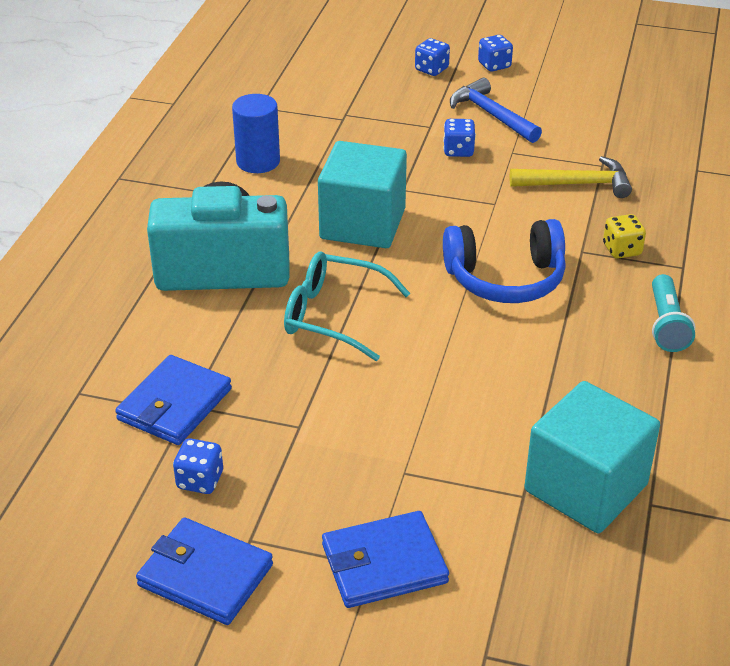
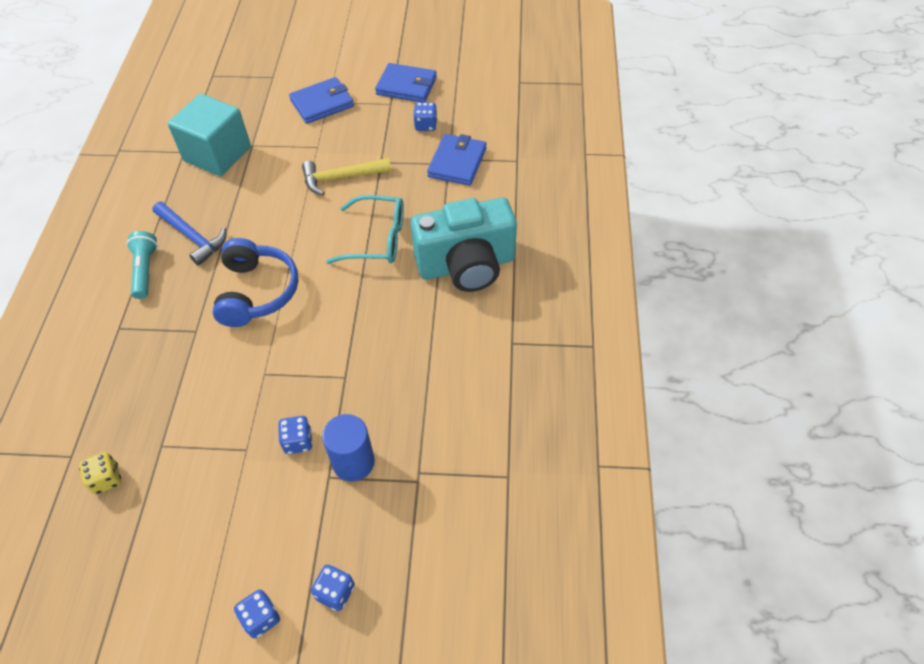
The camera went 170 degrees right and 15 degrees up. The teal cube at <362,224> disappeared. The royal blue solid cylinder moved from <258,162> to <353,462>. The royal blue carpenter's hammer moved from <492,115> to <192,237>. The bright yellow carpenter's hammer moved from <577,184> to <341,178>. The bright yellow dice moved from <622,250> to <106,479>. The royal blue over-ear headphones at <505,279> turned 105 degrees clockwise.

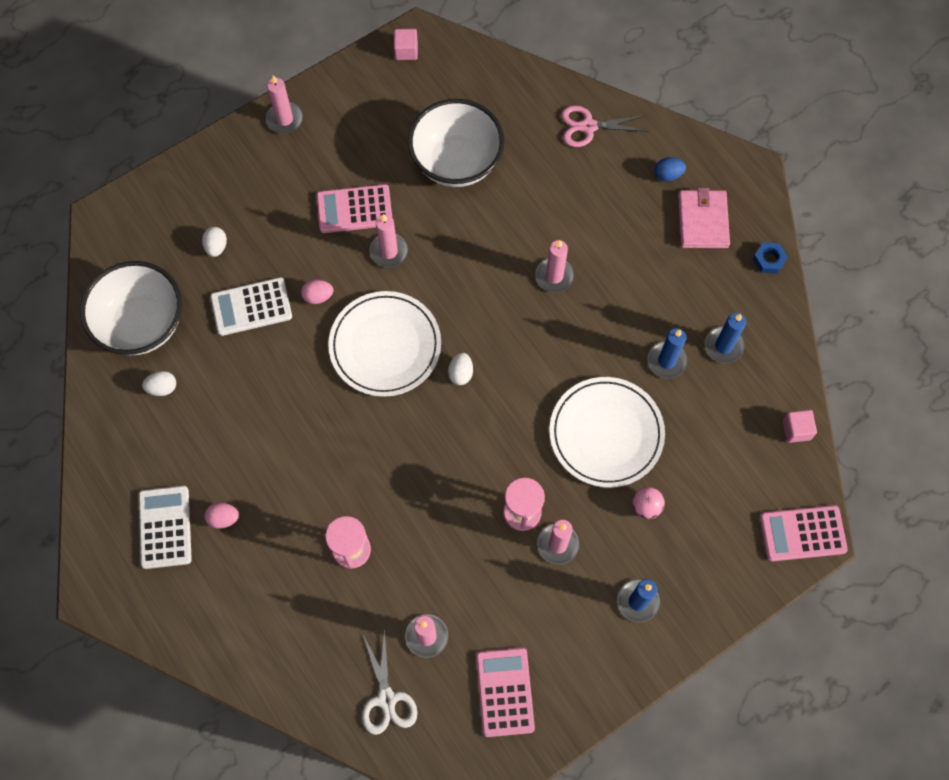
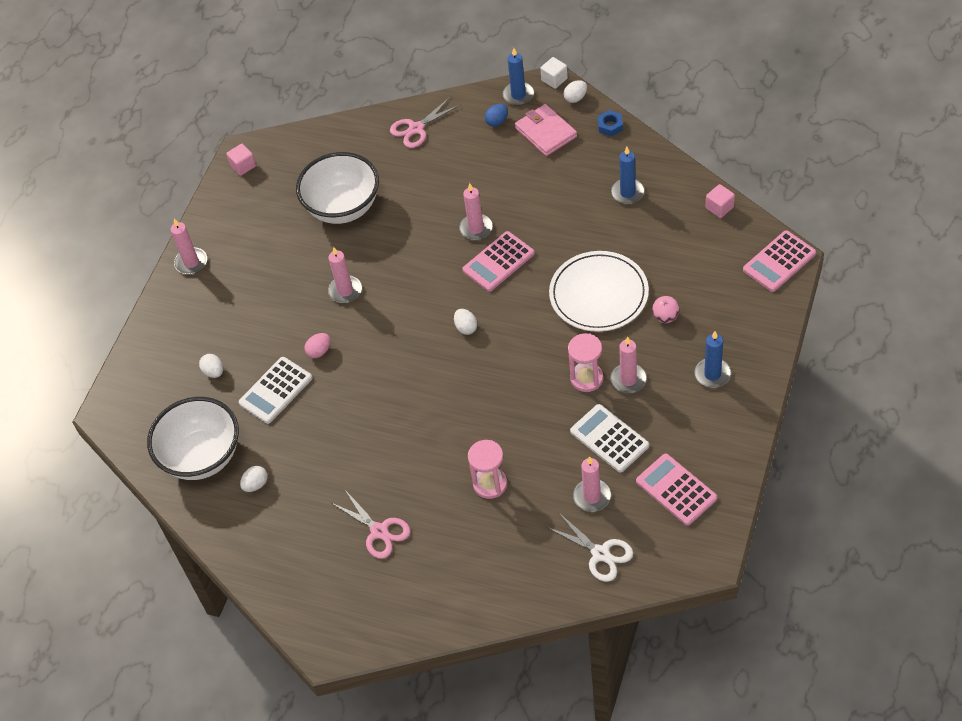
The camera went 30 degrees left and 15 degrees down. The pure white dinner plate at <385,345> disappeared. The pure white cube at <554,79> appeared. The pure white egg shape at <575,98> appeared. The pure white pocket calculator moved from <165,527> to <609,438>. The rosy pocket calculator moved from <354,209> to <498,262>. The royal blue candle moved from <666,361> to <518,95>. The rosy egg shape at <224,518> was replaced by the rosy pair of scissors at <379,531>.

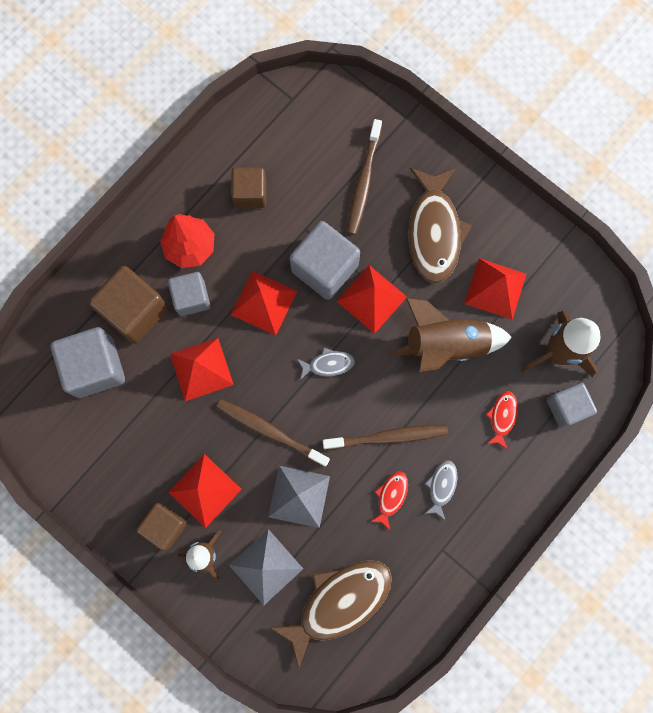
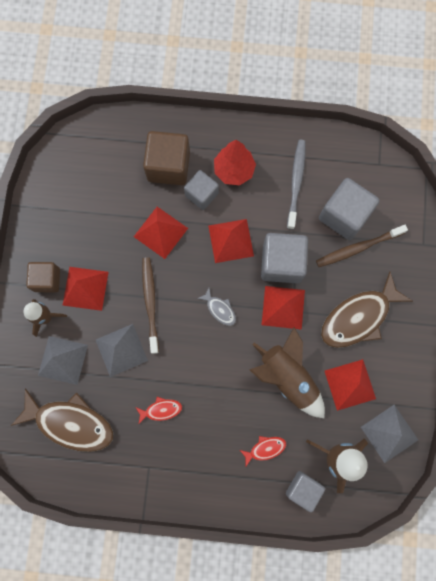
The camera went 55 degrees right and 0 degrees up. The dark brown toothbrush at <388,437> disappeared. The ash-grey toy fish at <441,486> disappeared. The ash-grey pyramid at <389,433> appeared. The ash-grey cube moved from <95,367> to <344,215>. The dark brown cube at <250,193> was replaced by the ash-grey toothbrush at <296,182>.

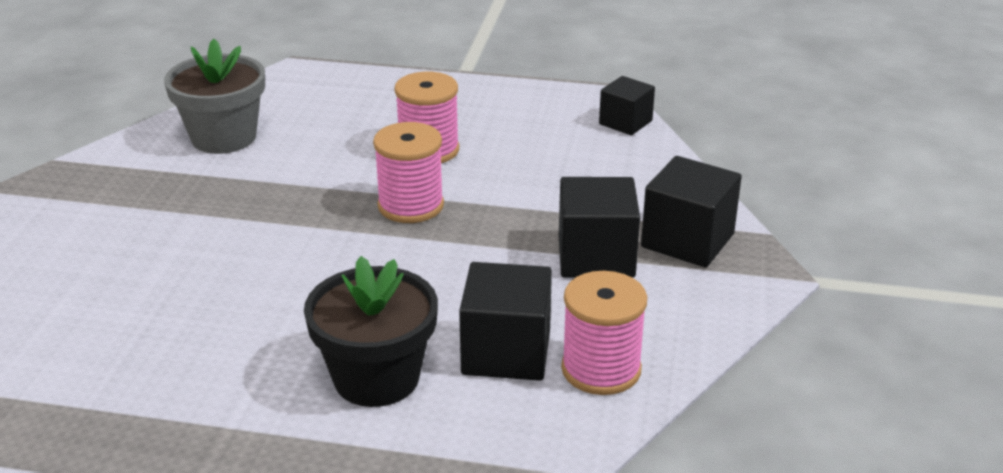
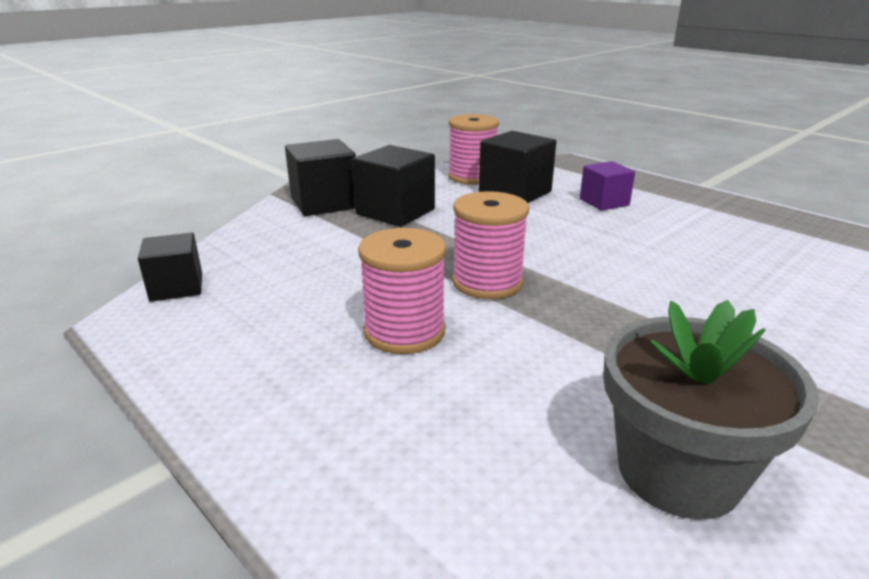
The camera went 145 degrees left and 5 degrees down. The ebony plant pot at <376,378> was replaced by the purple cube at <604,202>.

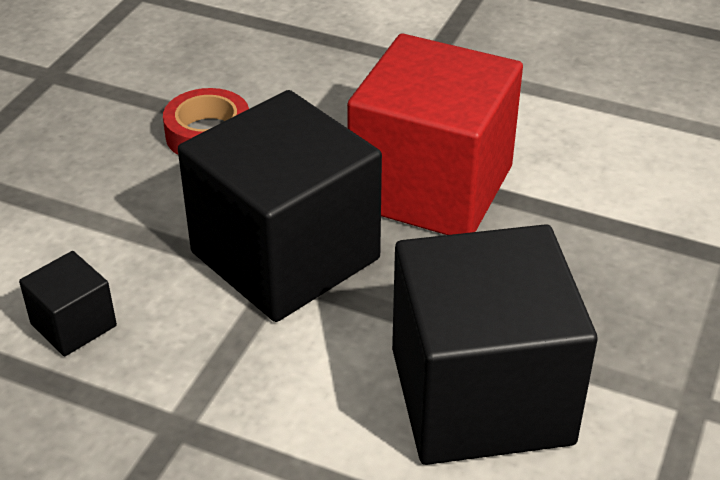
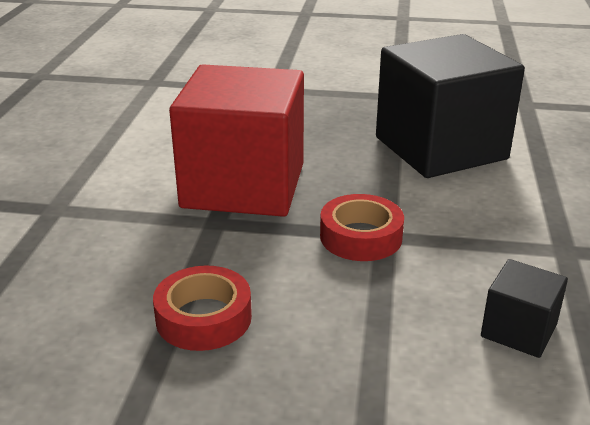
The camera went 105 degrees left and 10 degrees down. The ebony cube at <285,255> was replaced by the crimson roll of tape at <361,237>.

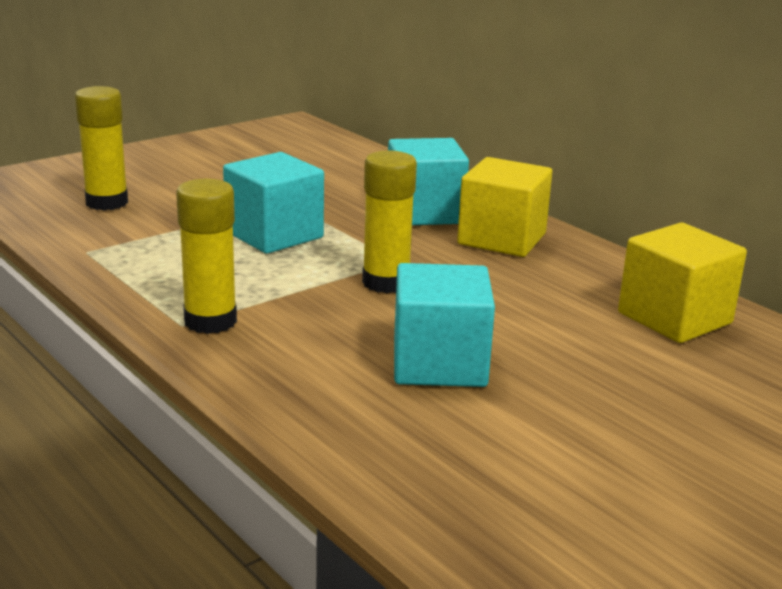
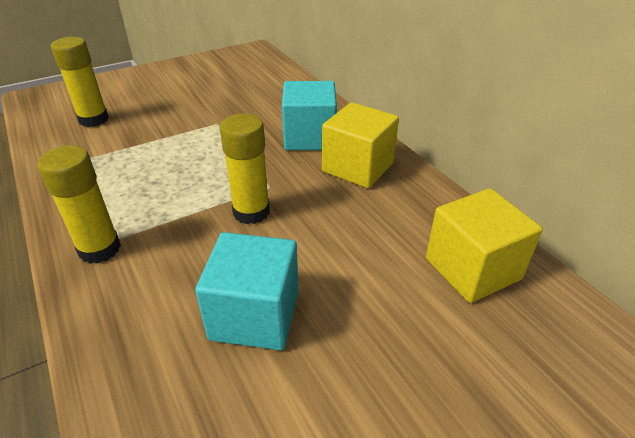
The camera went 10 degrees right and 15 degrees up. The teal cube at <274,235> disappeared.

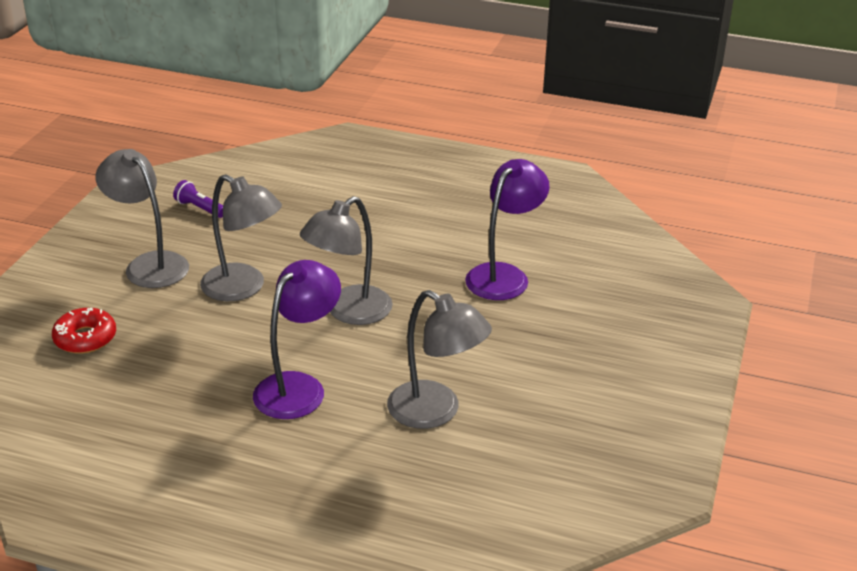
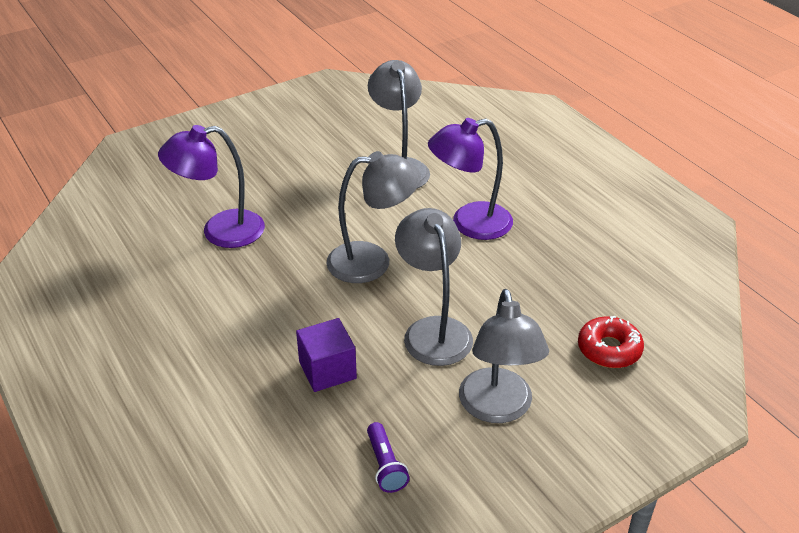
The camera went 140 degrees left and 5 degrees up. The purple cube at <327,370> appeared.

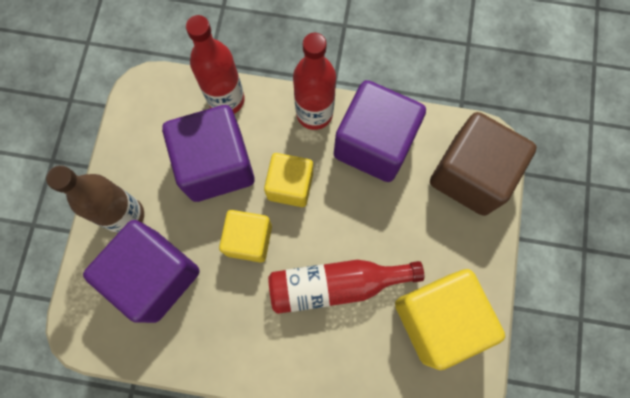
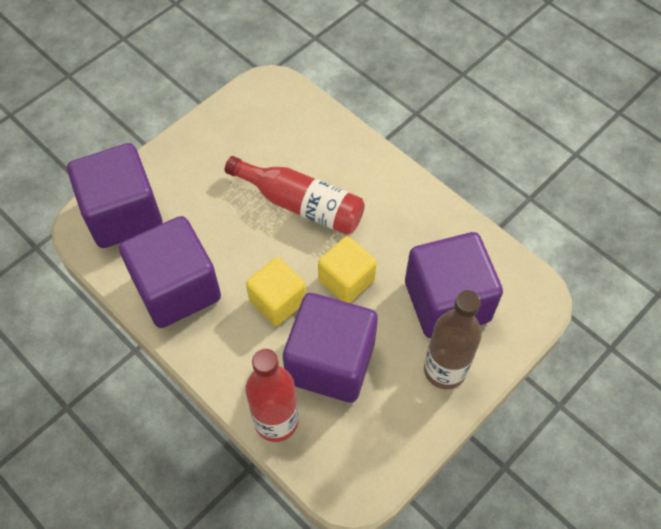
The camera went 145 degrees left and 15 degrees down. The crimson flask at <314,113> disappeared. The bright yellow cube at <438,319> disappeared. The dark brown cube at <470,175> became the purple cube at <123,214>.

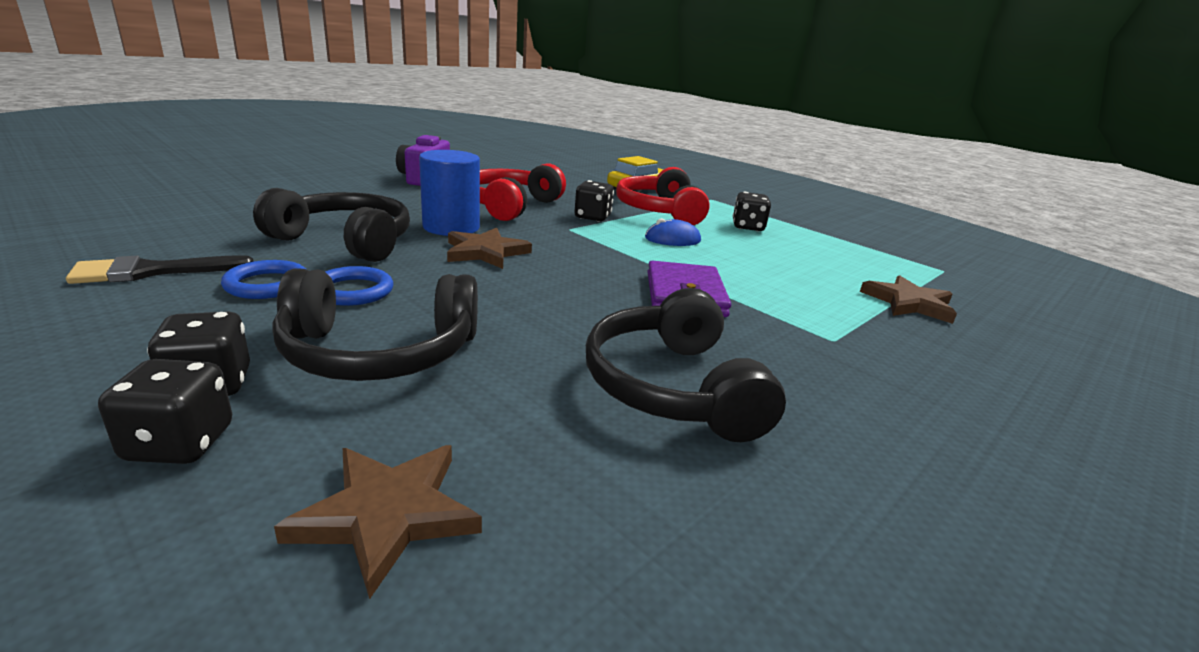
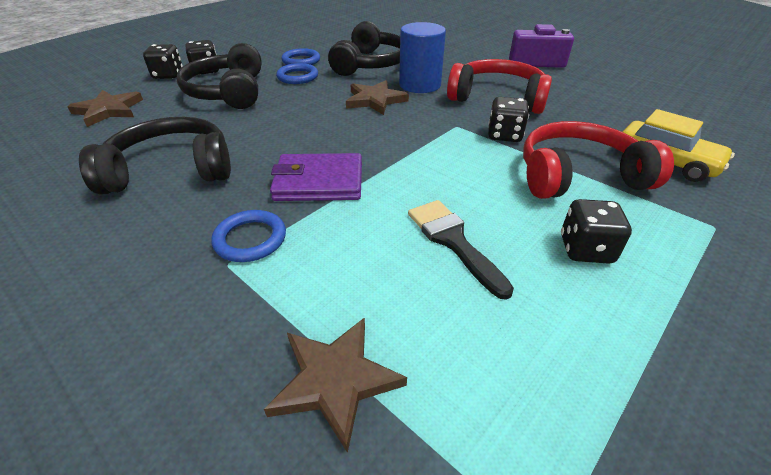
The camera went 90 degrees right and 15 degrees up. The royal blue PC mouse at <672,239> disappeared. The royal blue hoop at <250,239> appeared. The ebony paint brush moved from <152,271> to <453,241>.

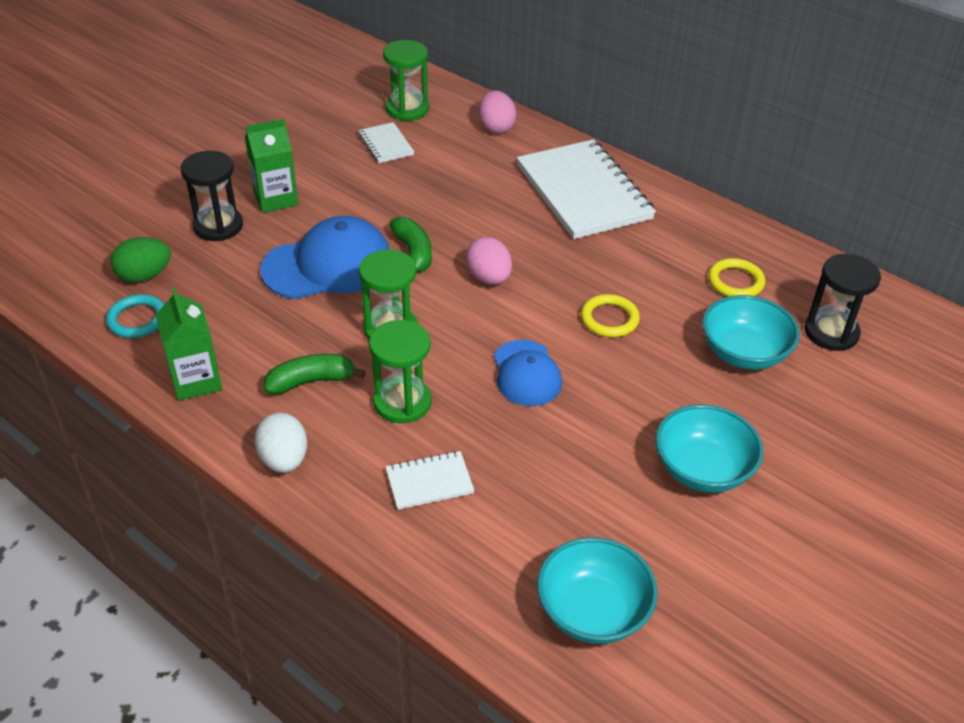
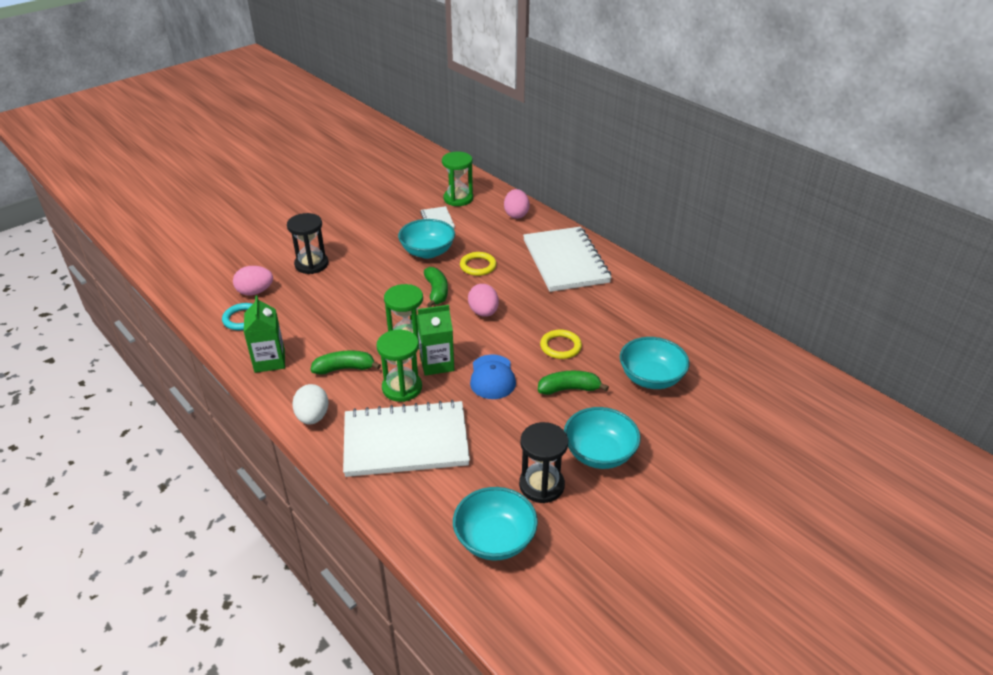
The camera went 10 degrees right and 5 degrees down. The royal blue peaked cap at <328,265> disappeared. The teal deep dish at <427,252> appeared. The emerald banana at <569,389> appeared. The emerald carton moved from <276,198> to <437,363>. The bright yellow hoop moved from <735,282> to <478,266>. The ebony sandglass moved from <831,332> to <541,485>. The emerald egg shape at <144,276> became the rosy egg shape at <255,292>. The pure white notepad at <429,482> changed to 2.22 times the size.

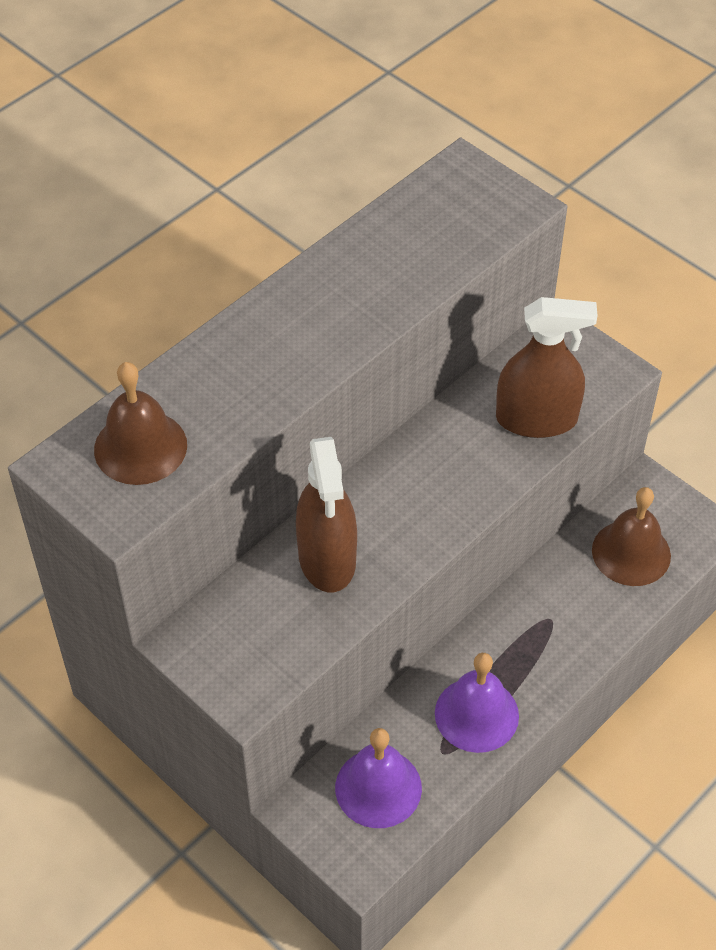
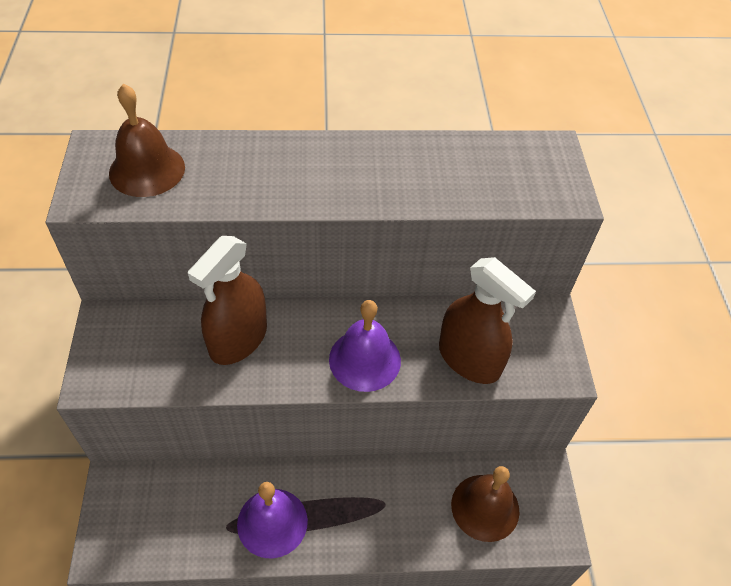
The camera went 40 degrees right and 0 degrees up. The purple bell moved from <378,787> to <365,359>.

